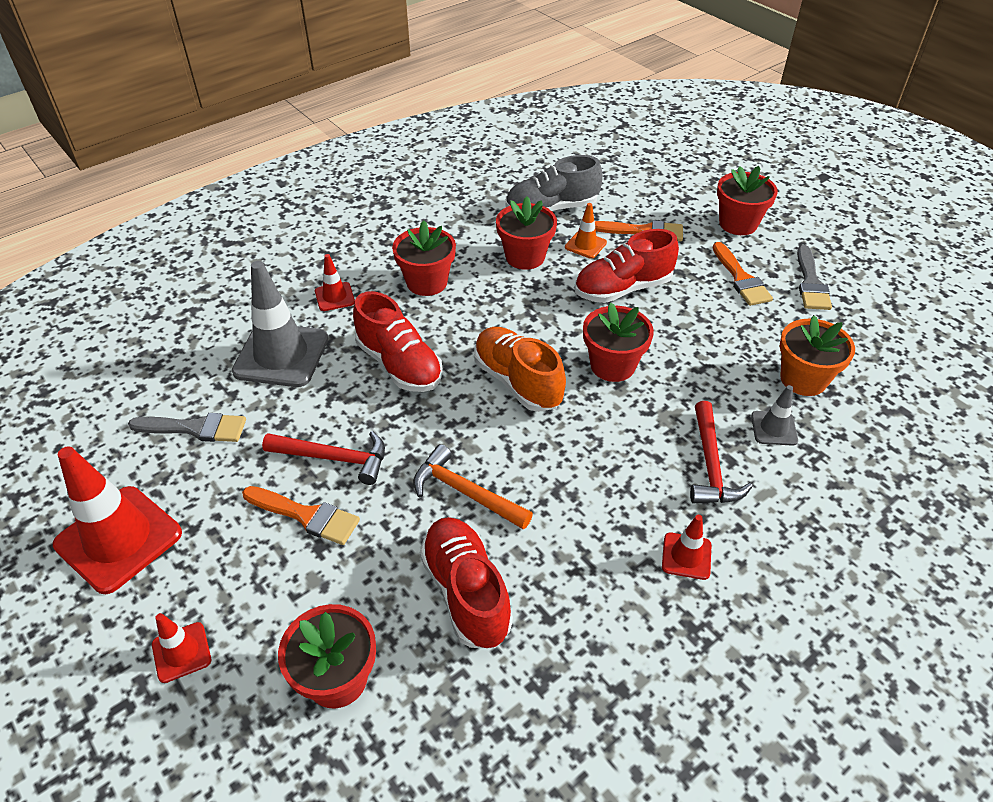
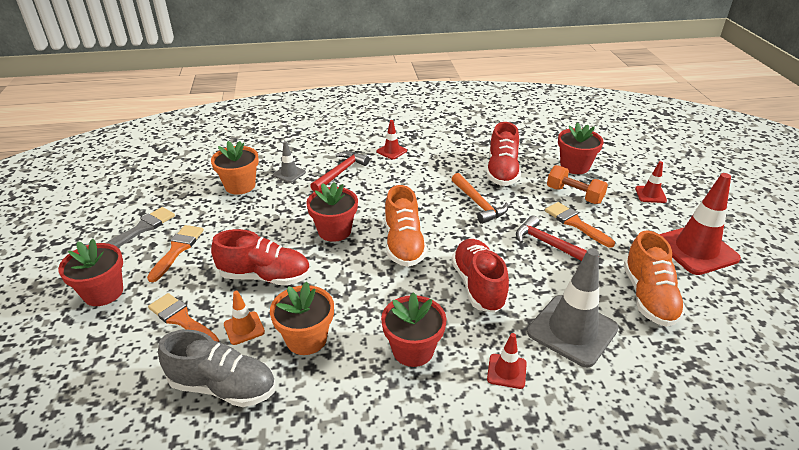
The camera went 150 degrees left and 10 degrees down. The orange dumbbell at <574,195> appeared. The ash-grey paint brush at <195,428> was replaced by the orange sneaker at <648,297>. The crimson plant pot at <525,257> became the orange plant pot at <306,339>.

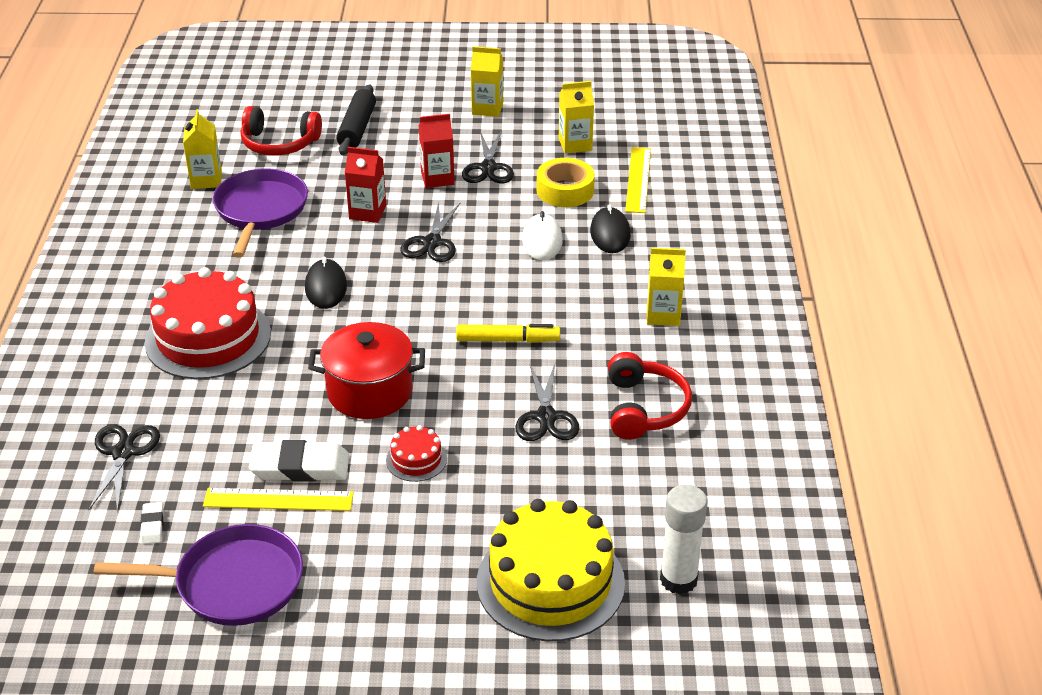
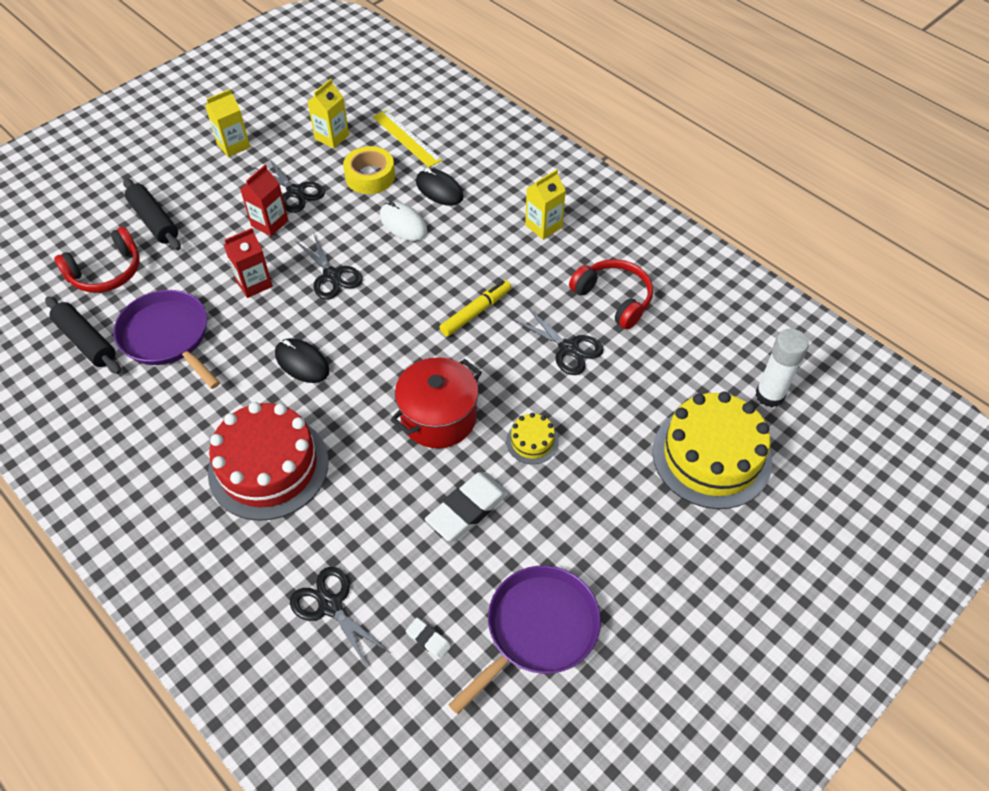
The camera went 45 degrees left and 15 degrees up. The bright yellow straightedge at <278,500> disappeared. The bright yellow carton at <206,180> was replaced by the ebony pastry roller at <86,341>. The crimson layer cake at <416,459> became the bright yellow layer cake at <532,441>.

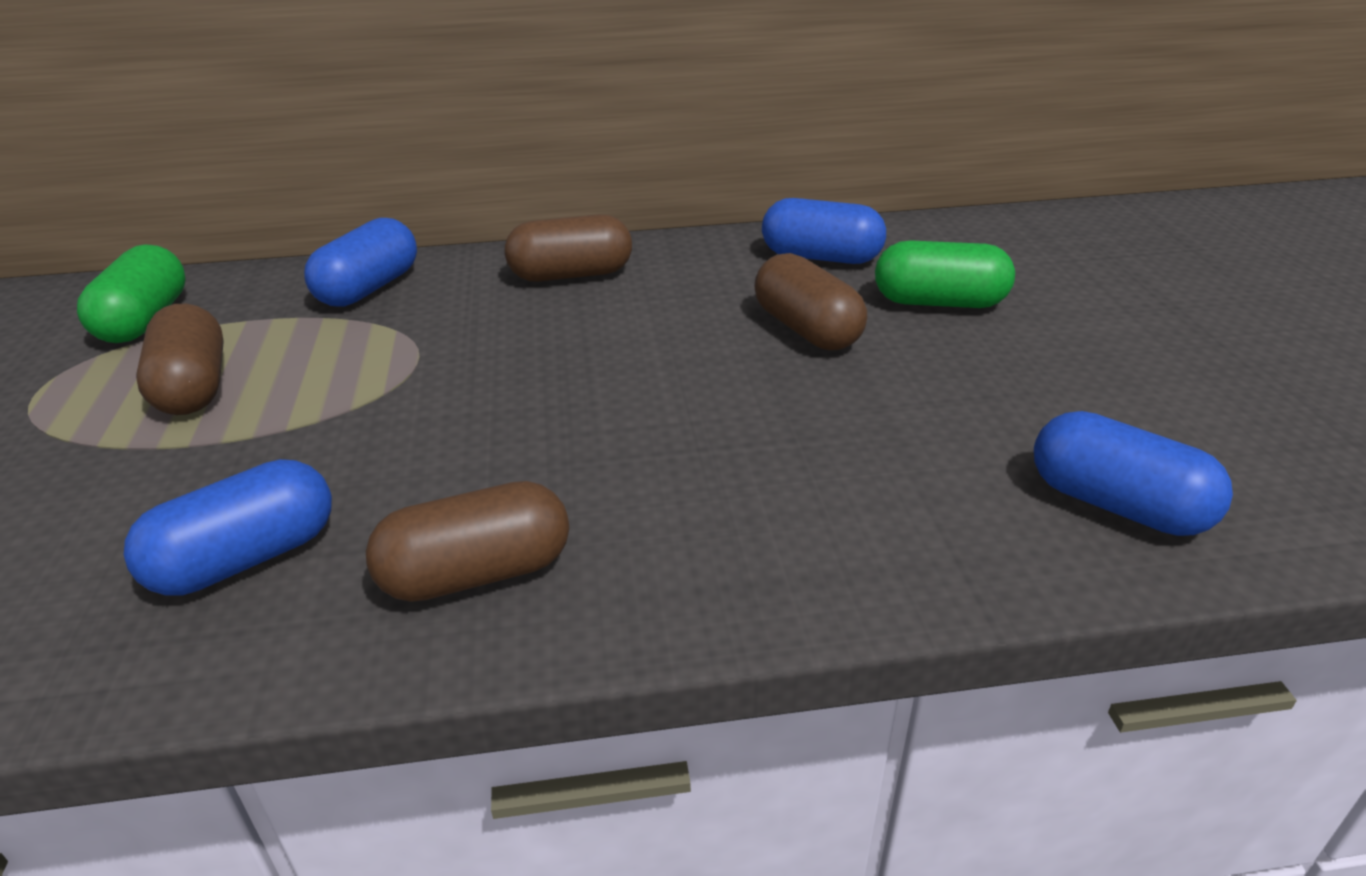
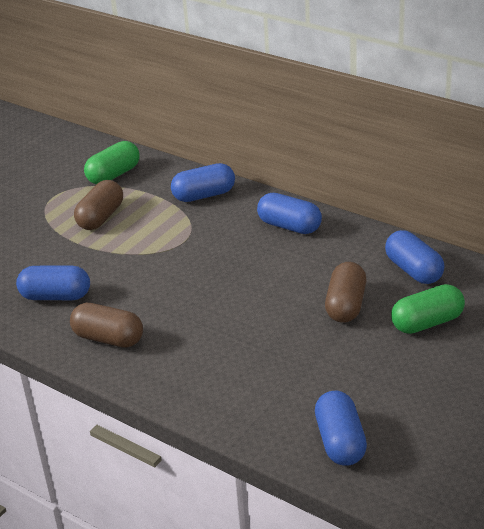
The camera went 45 degrees right and 0 degrees up. The dark brown pill shape at <571,275> became the royal blue pill shape at <289,226>. The emerald pill shape at <939,302> turned 75 degrees counterclockwise.

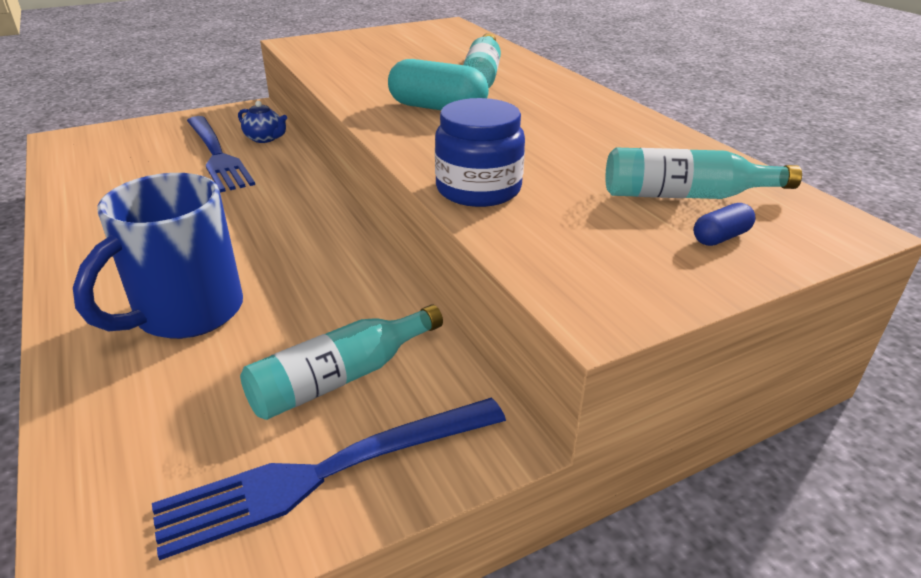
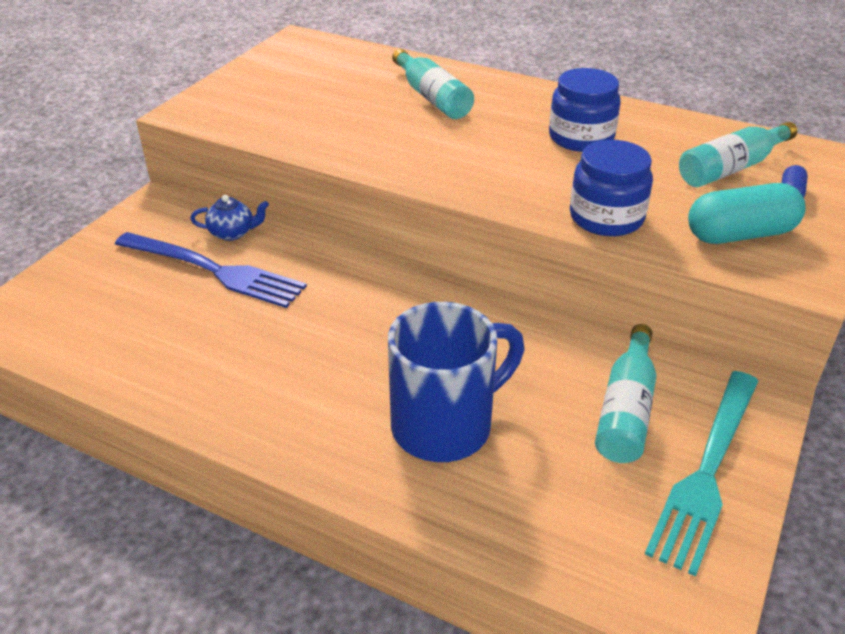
The camera went 35 degrees left and 5 degrees up. The royal blue preserve jar at <581,138> appeared. The teal pill shape moved from <437,108> to <740,234>. The royal blue fork at <323,474> became the teal fork at <706,473>. The royal blue mug at <186,314> turned 120 degrees counterclockwise.

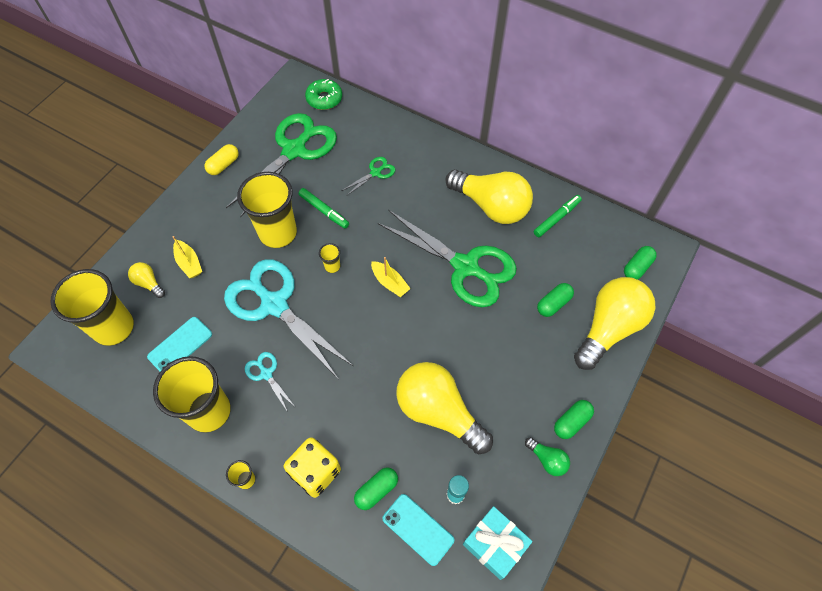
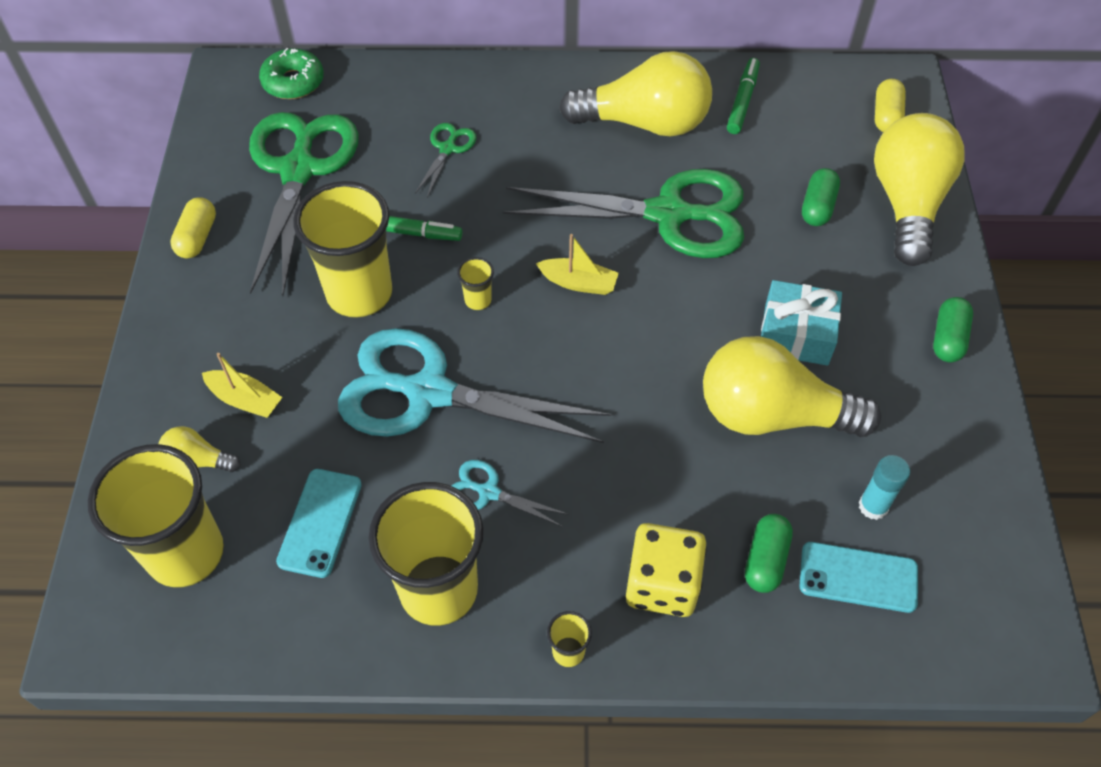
The camera went 30 degrees left and 5 degrees down. The emerald bulb at <547,460> disappeared. The teal present moved from <495,544> to <796,334>. The emerald pill shape at <637,267> became the bright yellow pill shape at <886,116>.

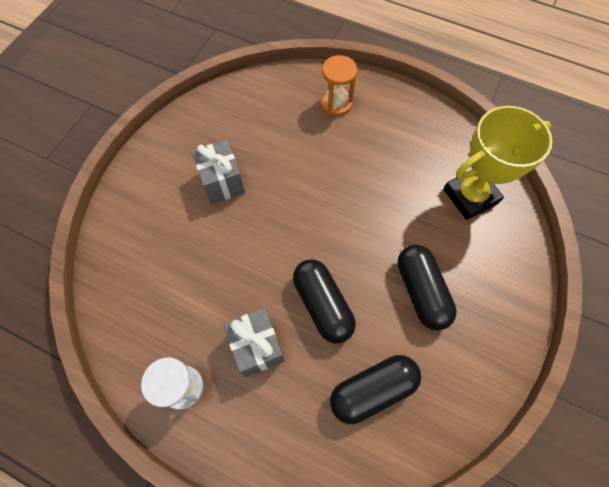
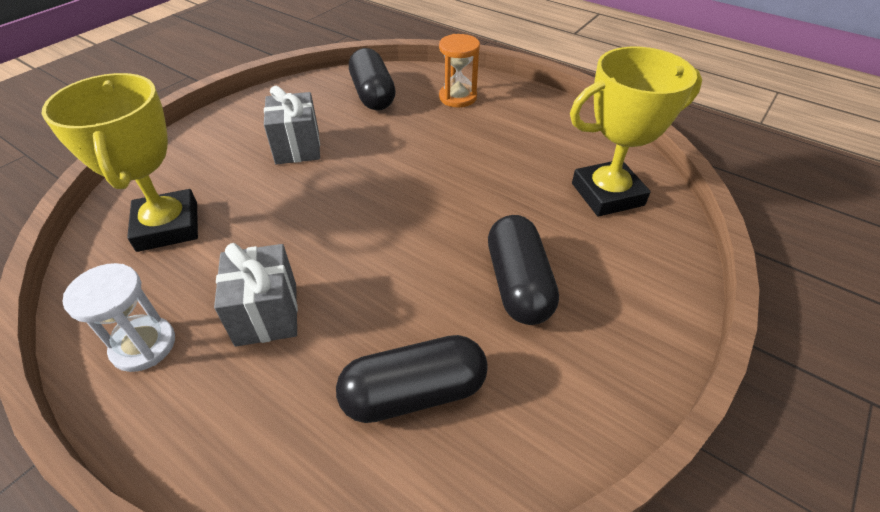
The camera went 10 degrees right and 20 degrees down. The bright yellow trophy at <168,226> appeared. The ebony pill shape moved from <322,305> to <373,94>.

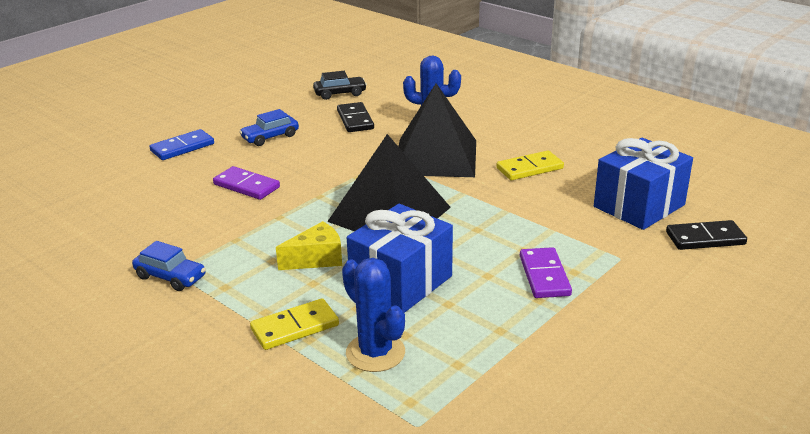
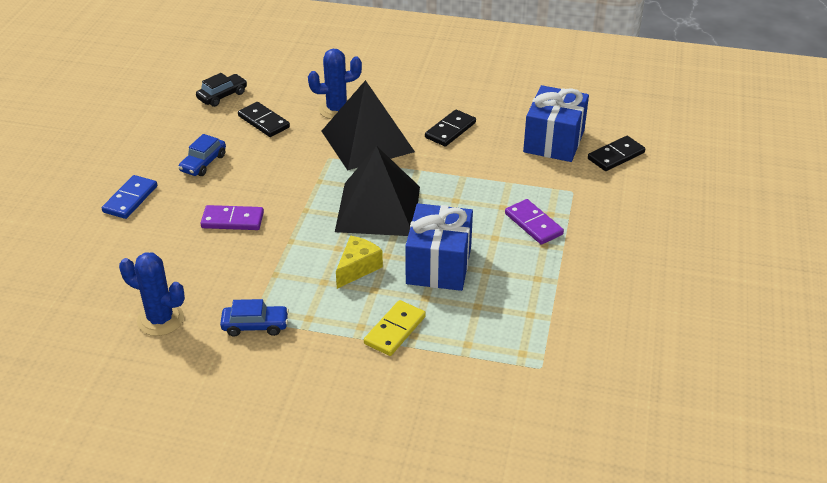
The camera went 30 degrees left and 10 degrees up. The royal blue prickly plant moved from <375,353> to <160,320>. The bright yellow domino piece at <529,168> became the ebony domino piece at <450,130>.

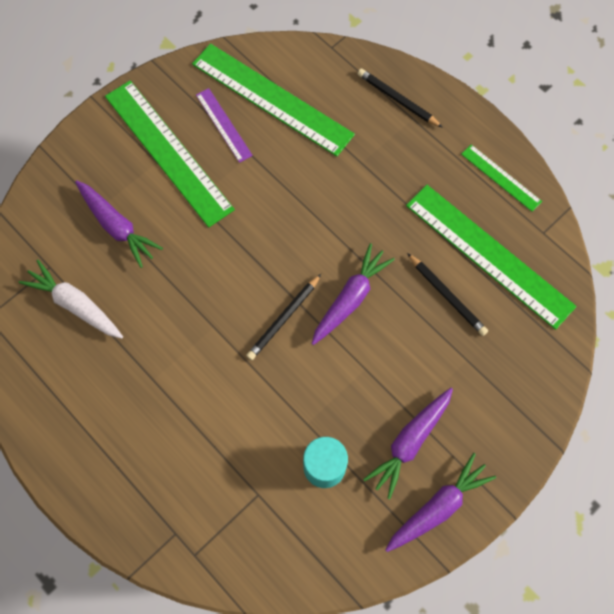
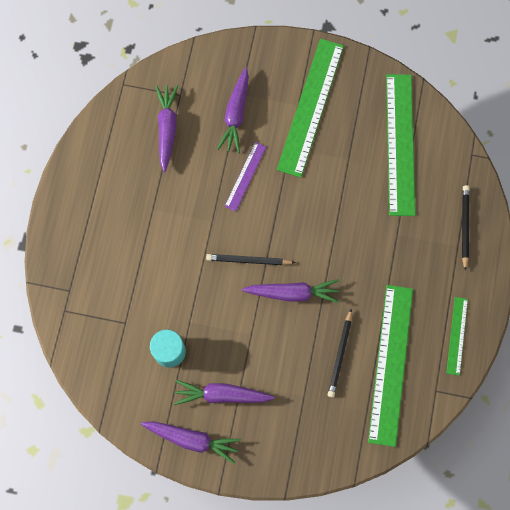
The camera went 55 degrees right and 5 degrees up. The purple straightedge moved from <224,125> to <245,176>. The pure white toy carrot at <75,305> became the purple toy carrot at <167,128>.

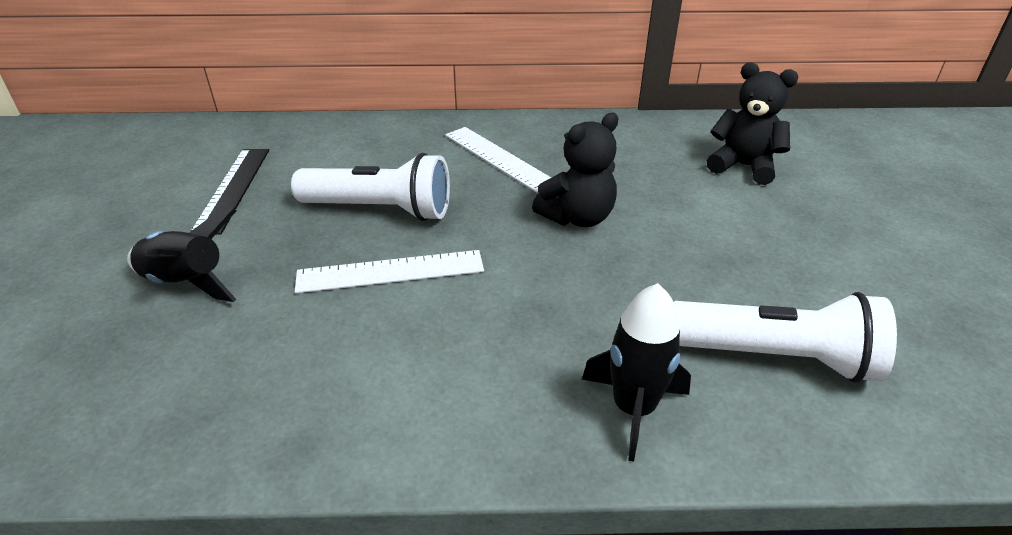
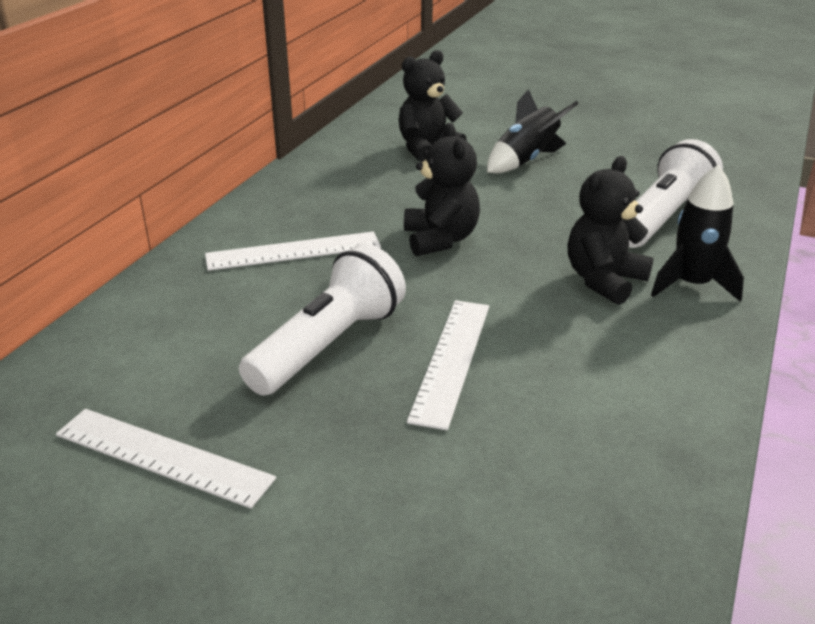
The camera went 65 degrees left and 5 degrees down. The ebony teddy bear at <604,280> appeared. The ebony toy rocket moved from <187,283> to <526,161>. The ebony straightedge at <233,188> became the pure white straightedge at <162,456>.

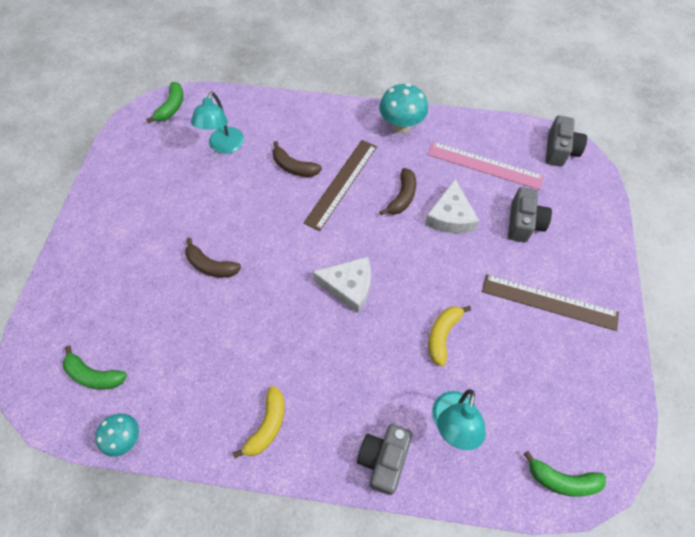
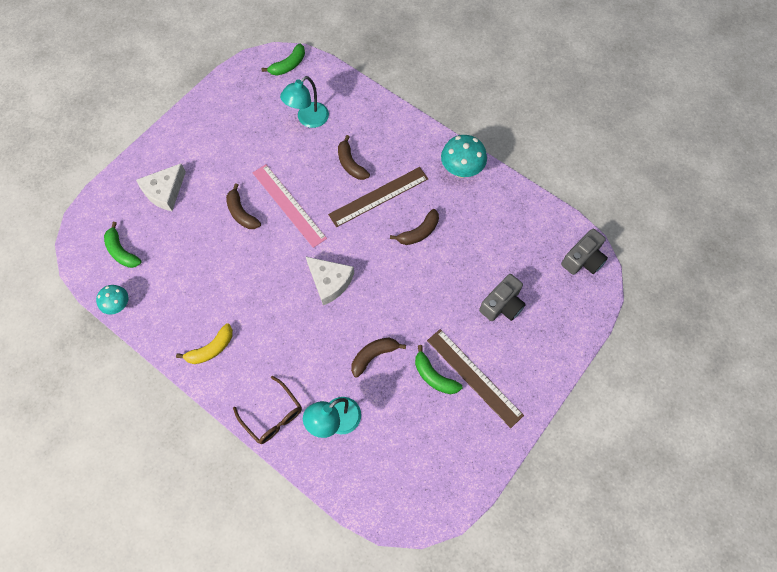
The camera went 30 degrees right and 5 degrees up. The pure white cheese wedge moved from <450,216> to <165,191>. The rosy straightedge moved from <484,165> to <289,205>. The emerald banana moved from <562,480> to <434,376>. The ash-grey compact camera at <383,459> was replaced by the dark brown glasses at <273,416>. The bright yellow banana at <442,335> became the dark brown banana at <373,356>.

